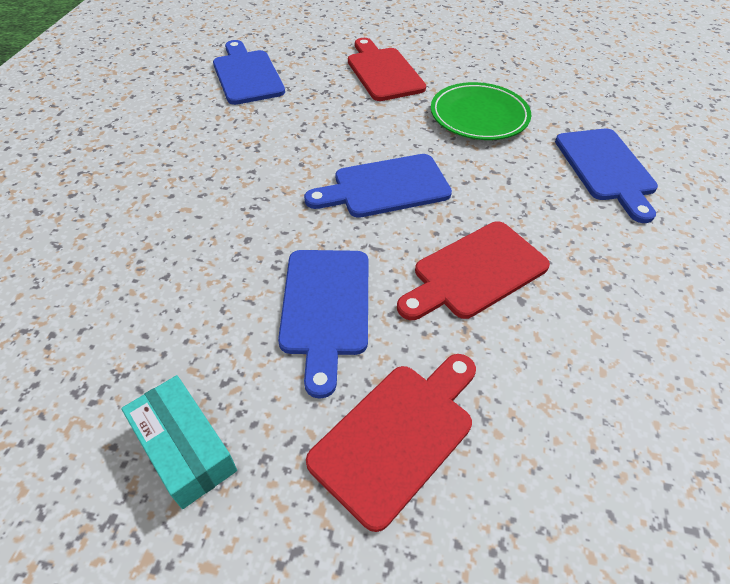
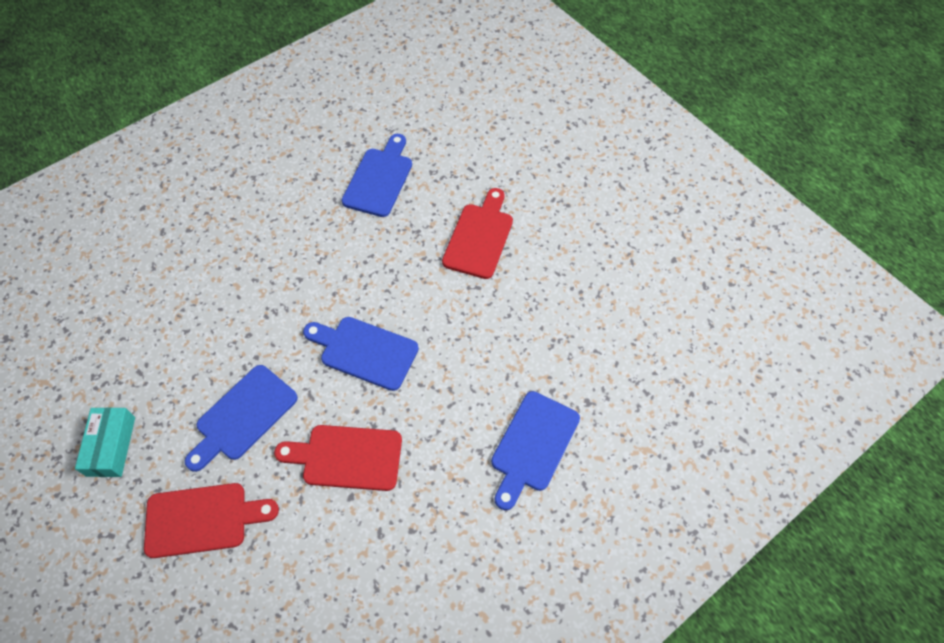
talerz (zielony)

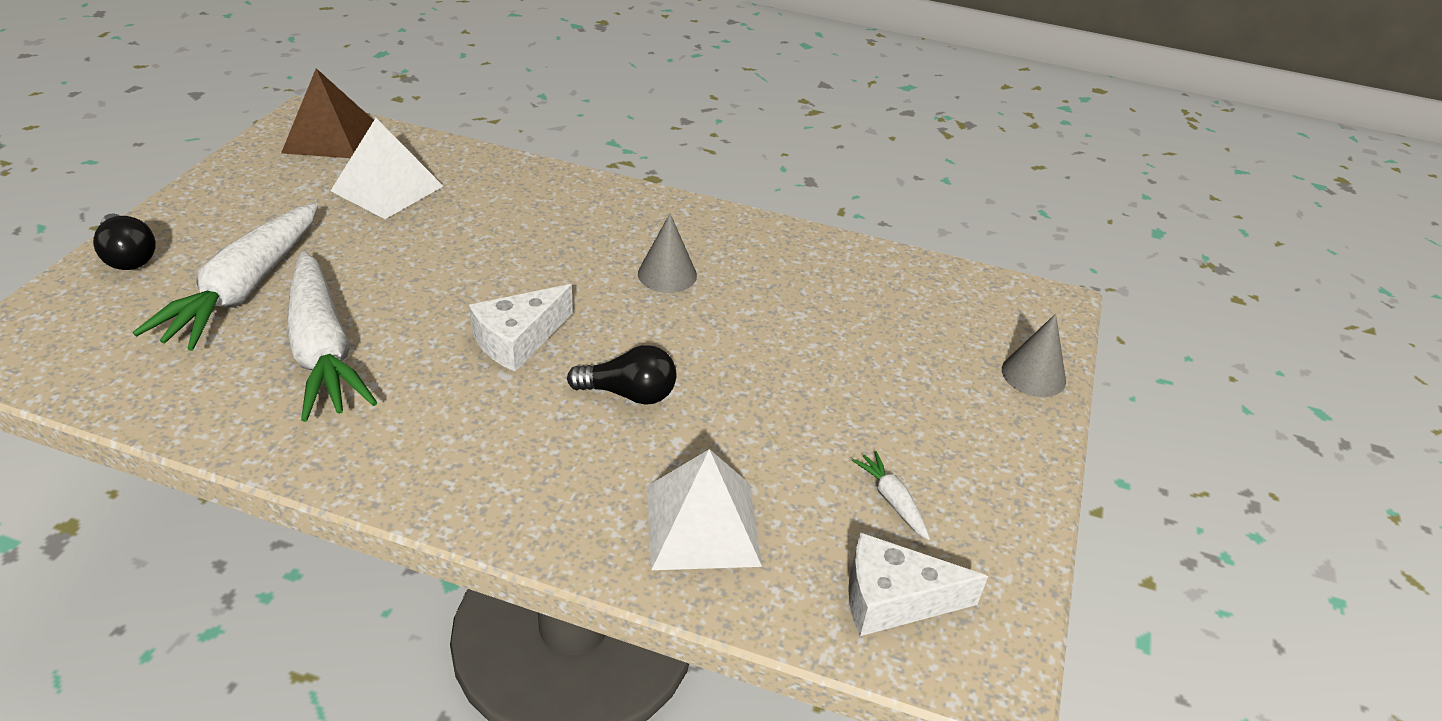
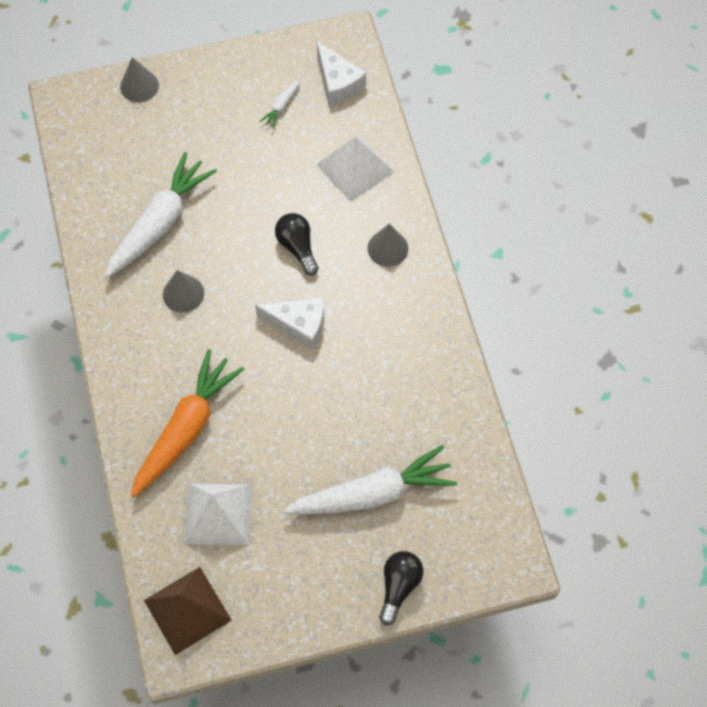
marchewka (biały) (1st from left); marchewka (pomarańczowy); stożek (szary) (3rd from left)

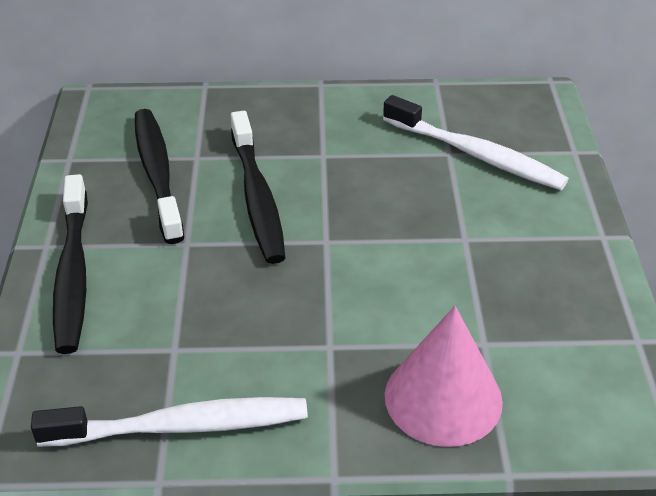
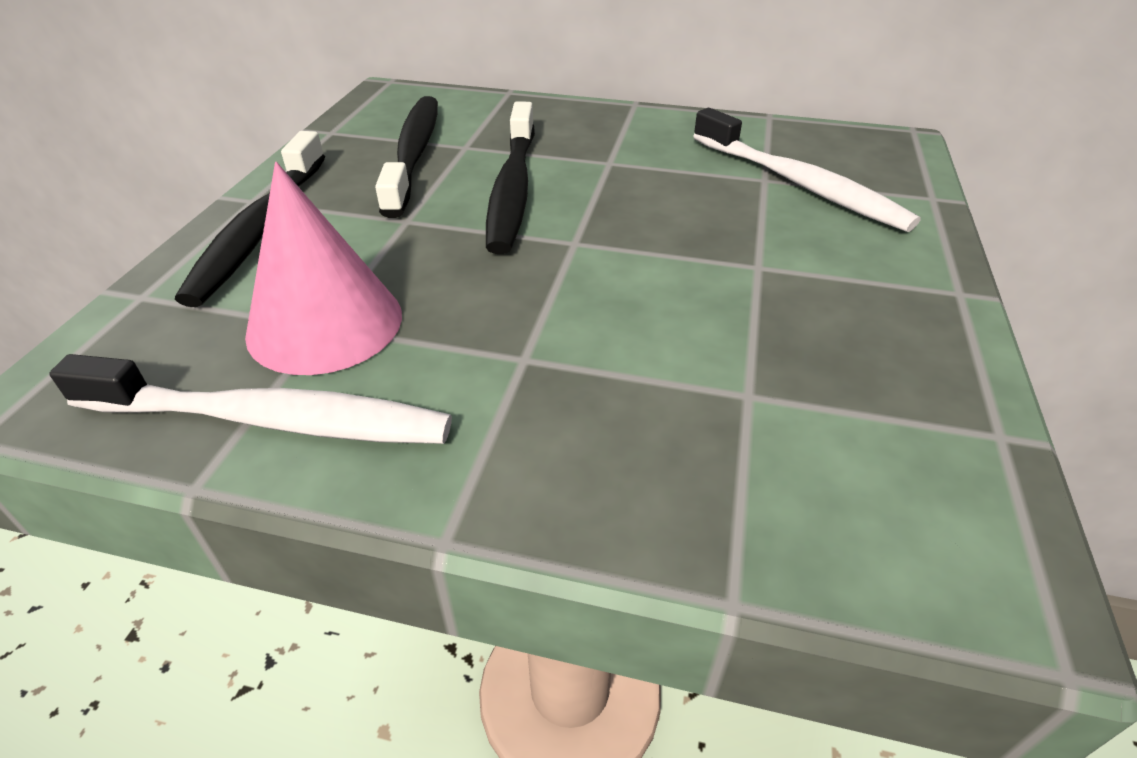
stożek (różowy)

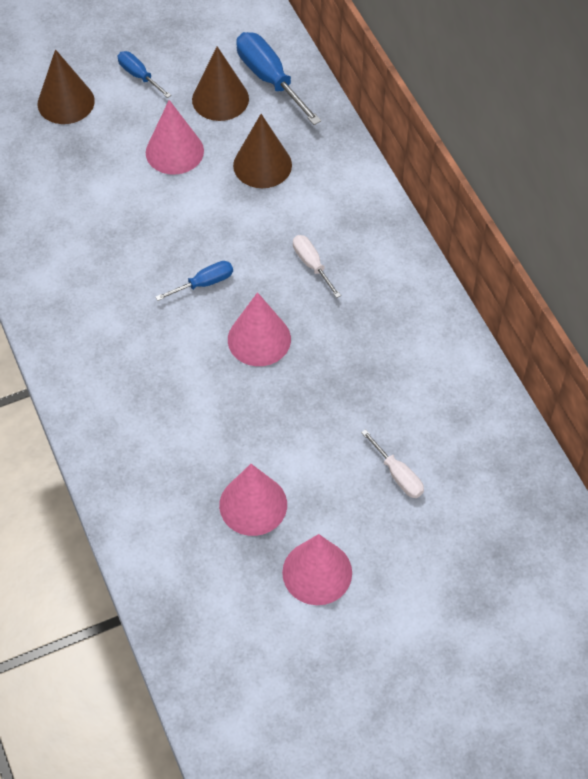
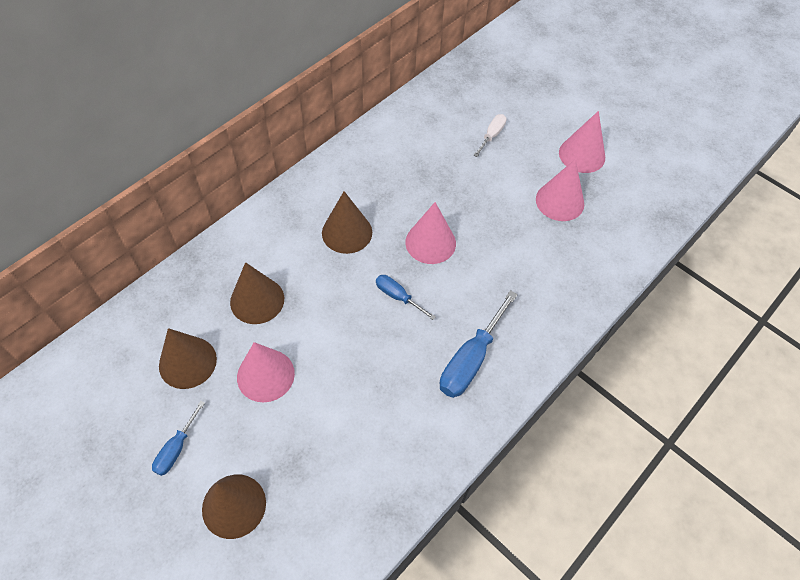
stożek (brązowy) (4th from left); śrubokręt (niebieski) (3rd from left)

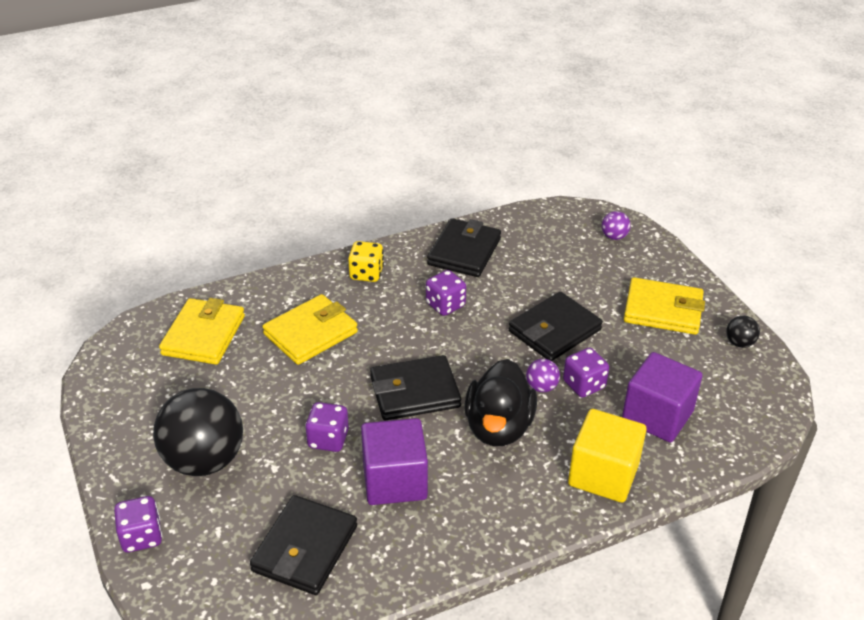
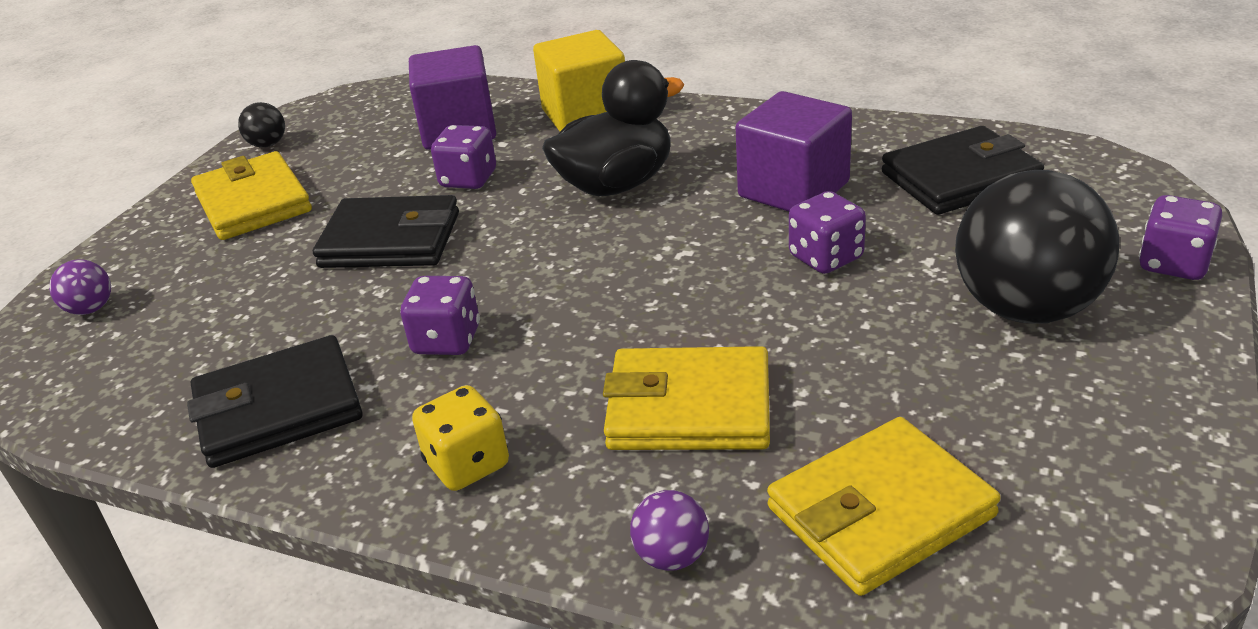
piłka (fioletowy) (2nd from left); portfel (czarny) (2nd from left in the first image)

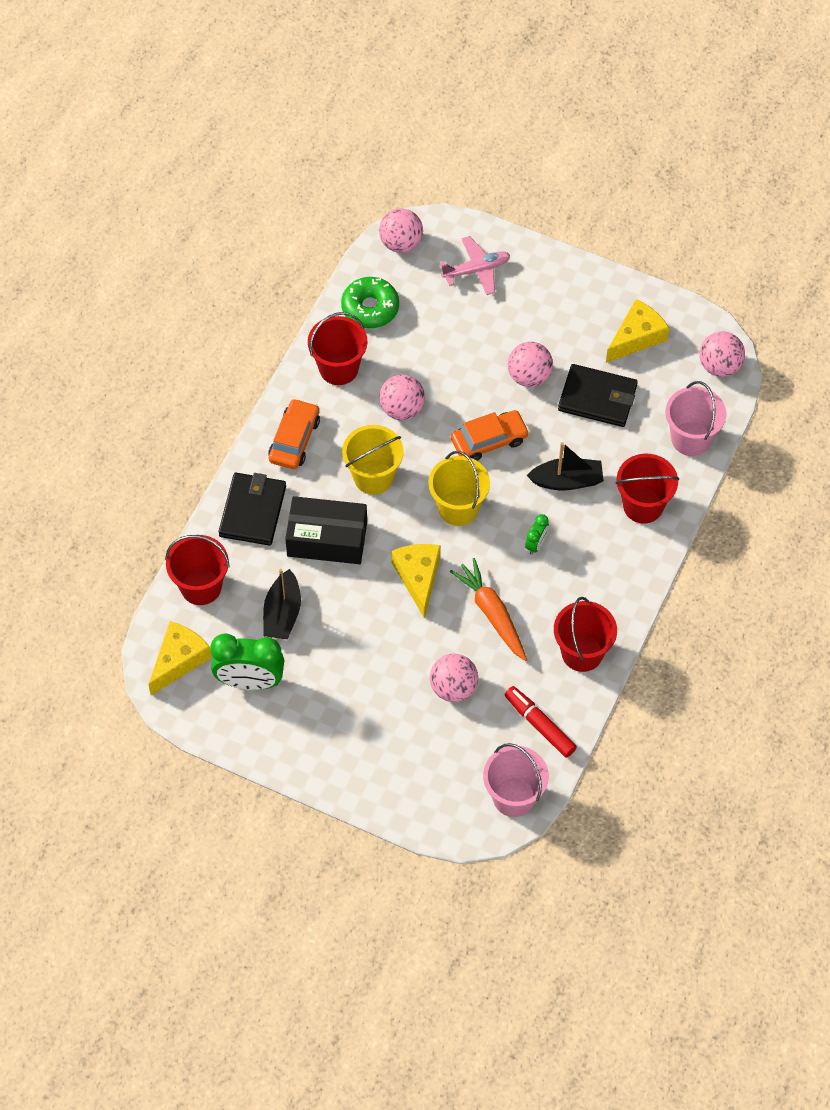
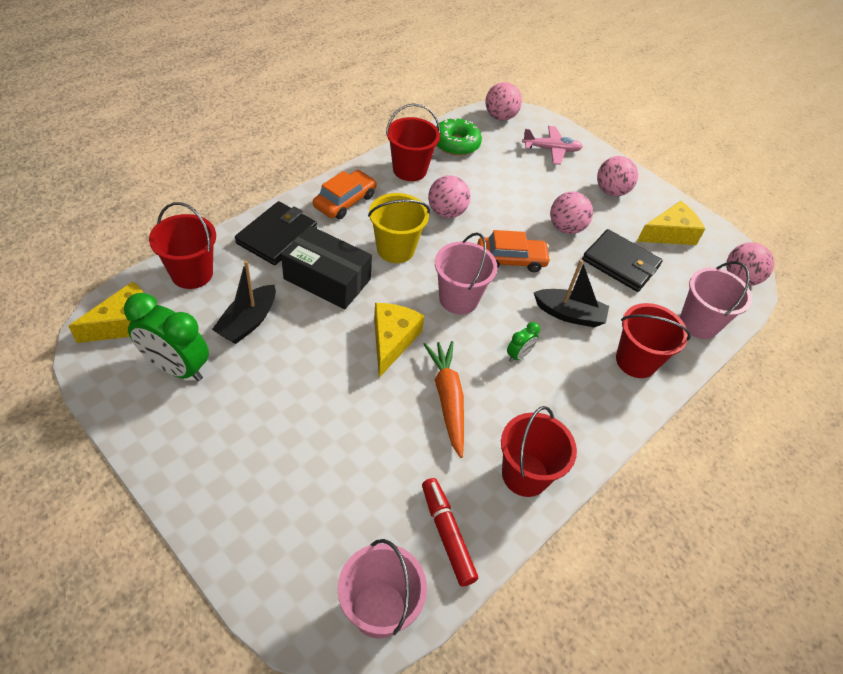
wiadro (różowy) (2nd from left); piłka (różowy) (4th from left)

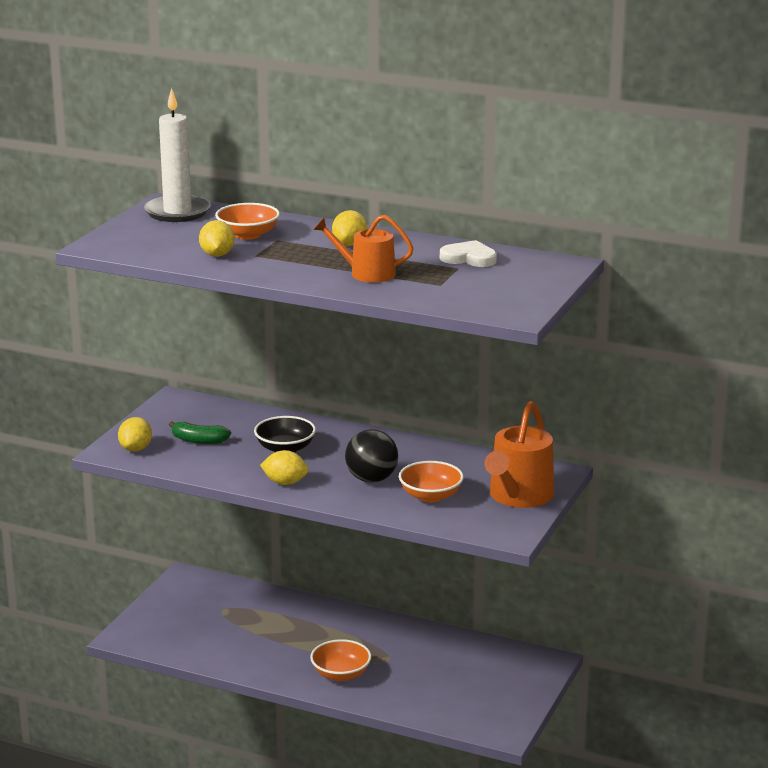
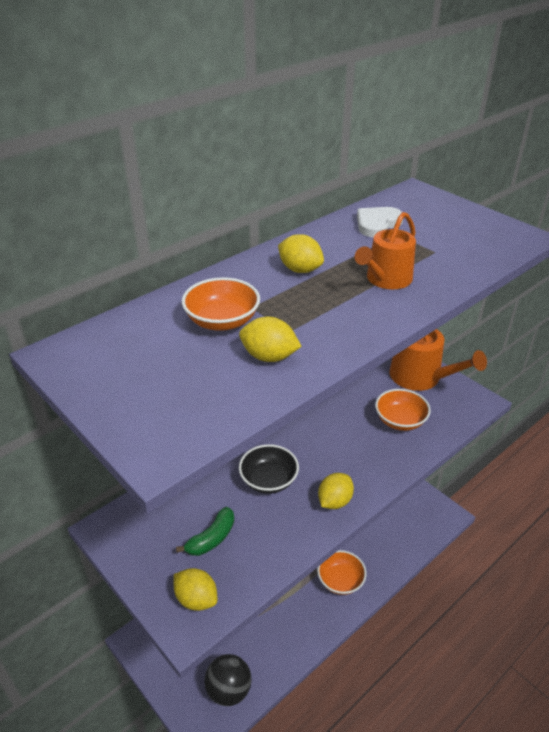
piłka (czarny); świeca (biały)

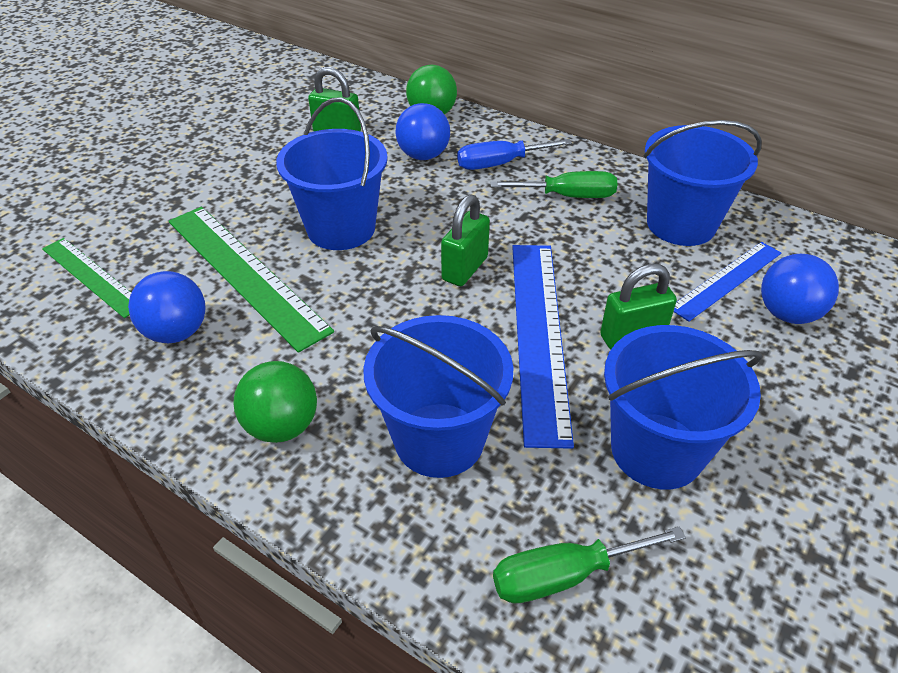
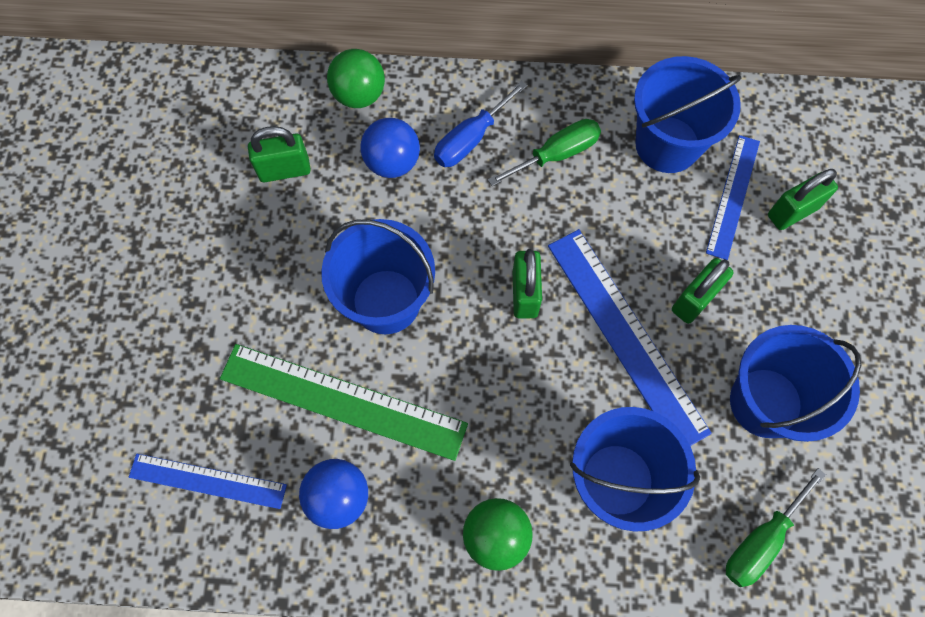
linijka (niebieski) (1st from left); kłódka (zielony) (4th from left)

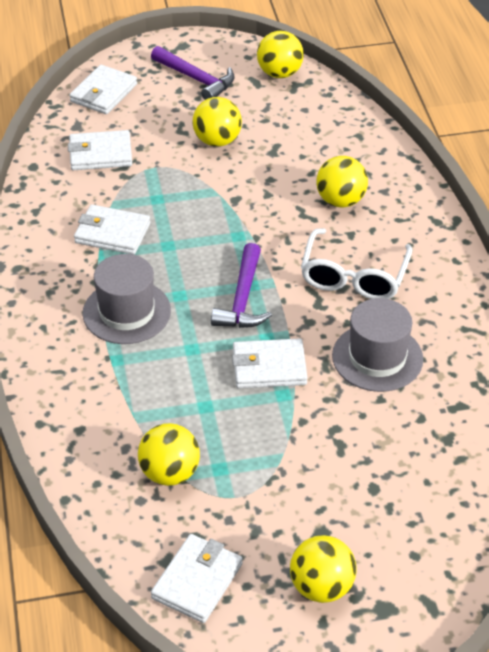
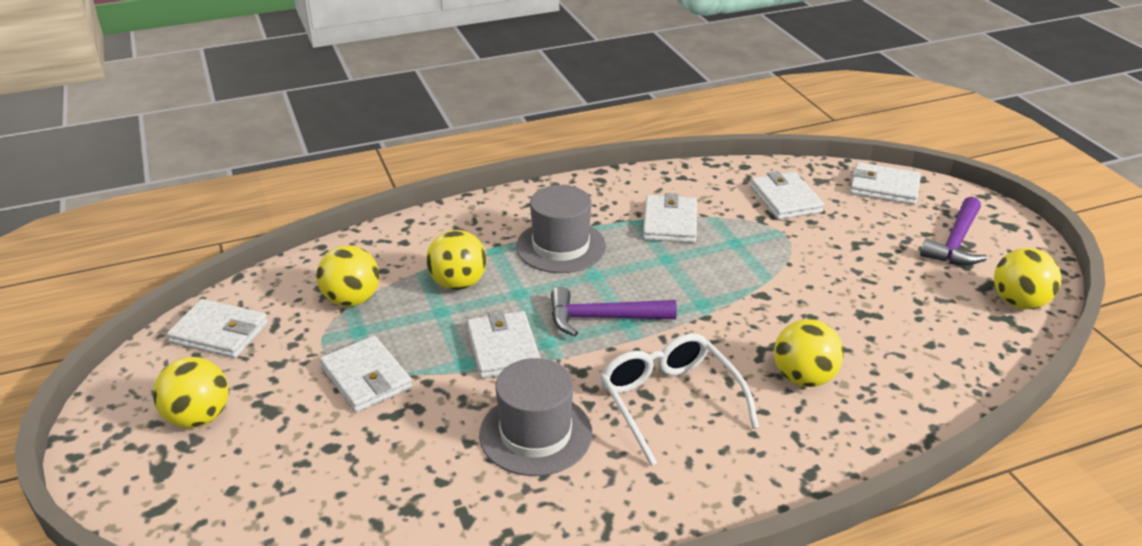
portfel (biały) (2nd from left); piłka (żółty) (3rd from left); okulary (biały)

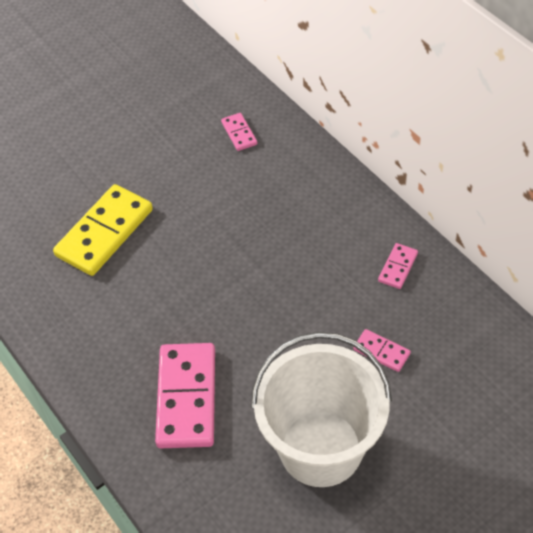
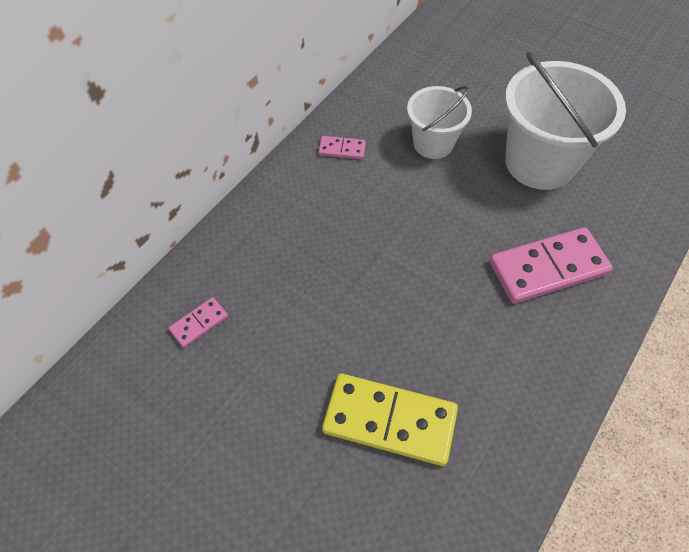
wiadro (biały) (1st from left)

